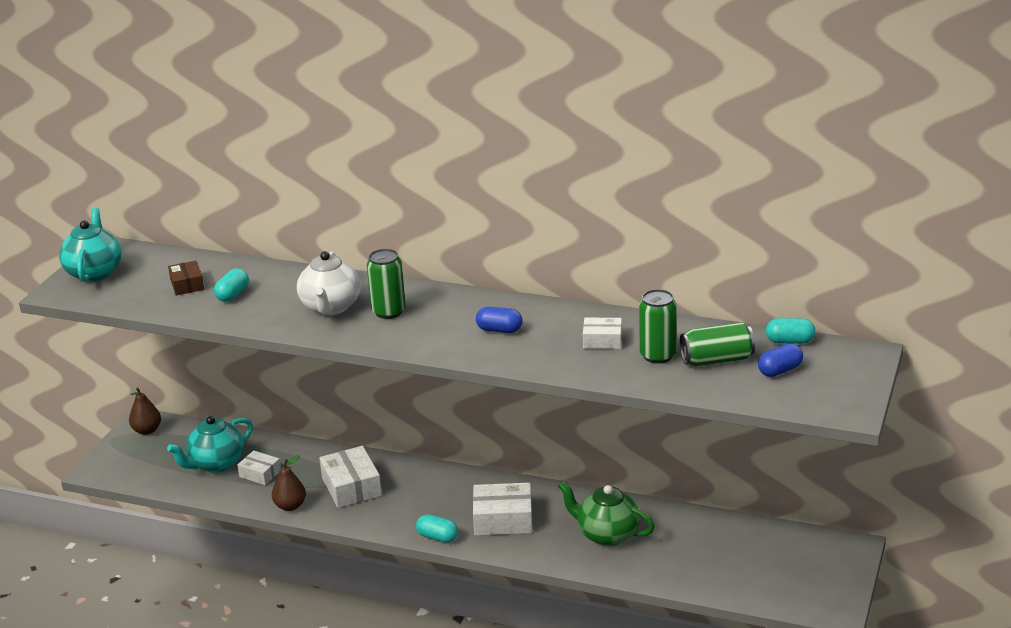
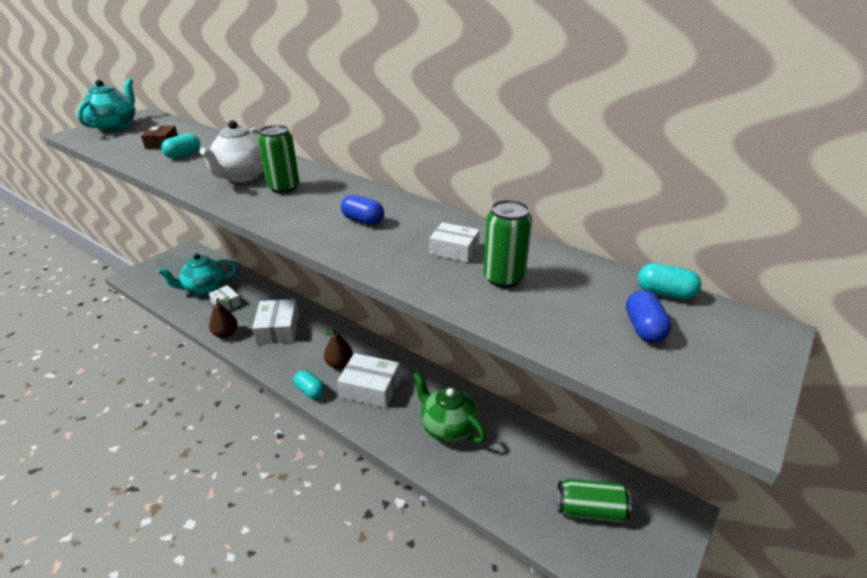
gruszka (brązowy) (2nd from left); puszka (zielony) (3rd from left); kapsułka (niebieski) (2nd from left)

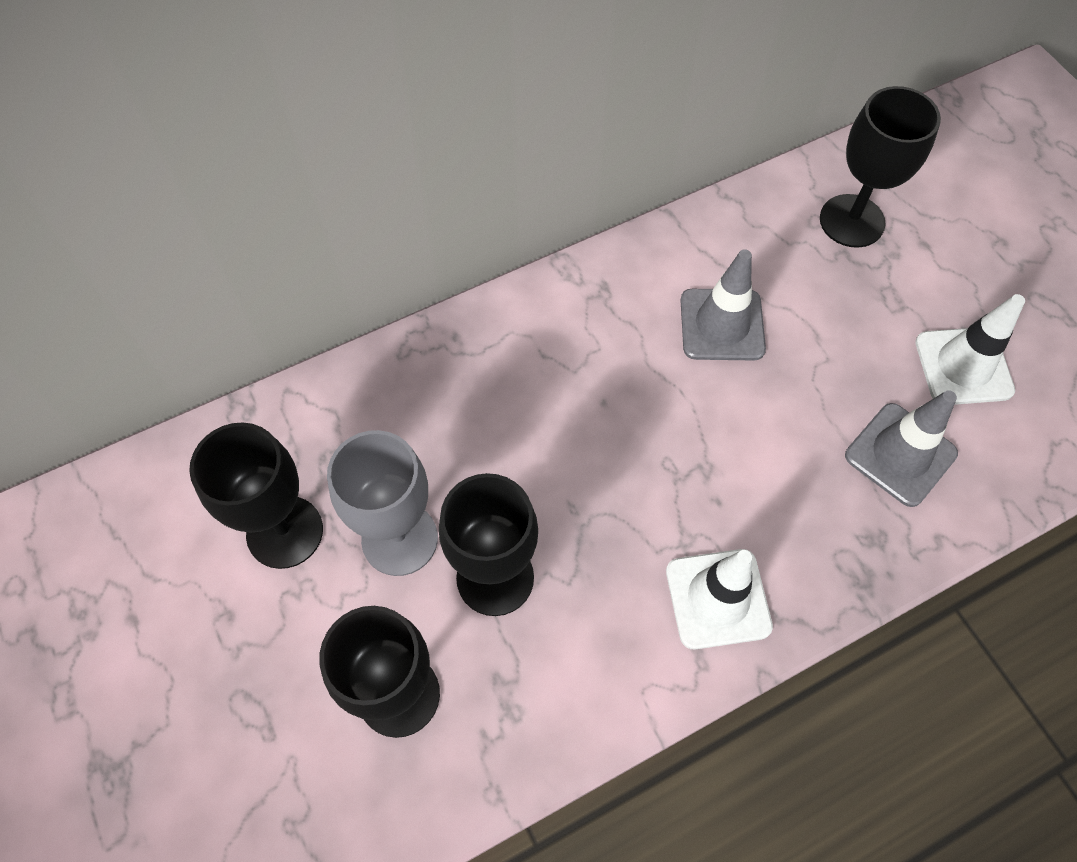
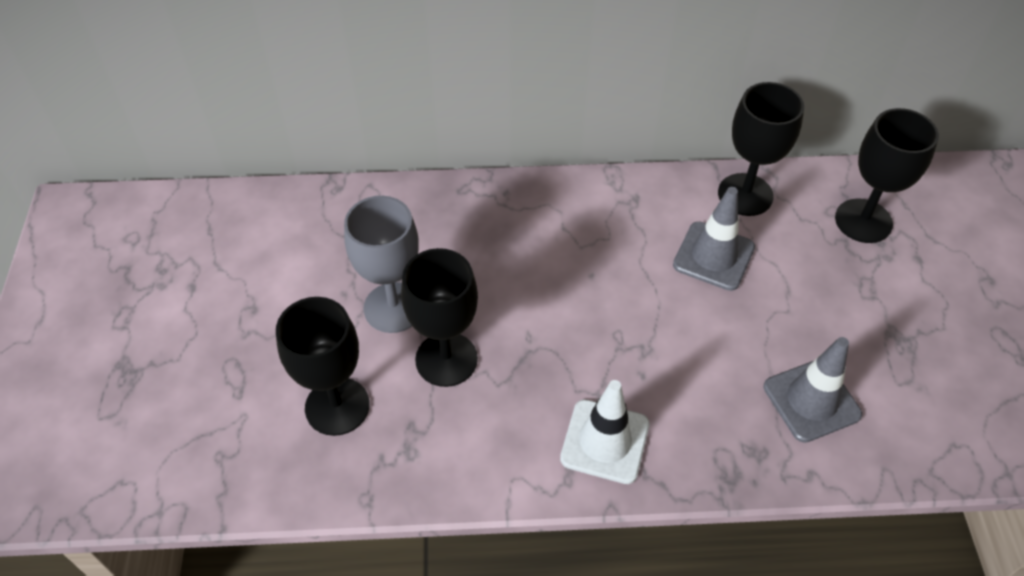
kielich (czarny) (3rd from left); pachołek (biały) (2nd from left in the first image)

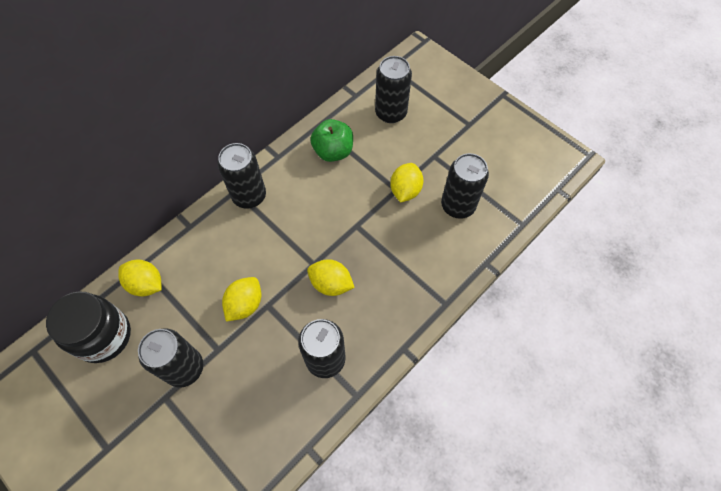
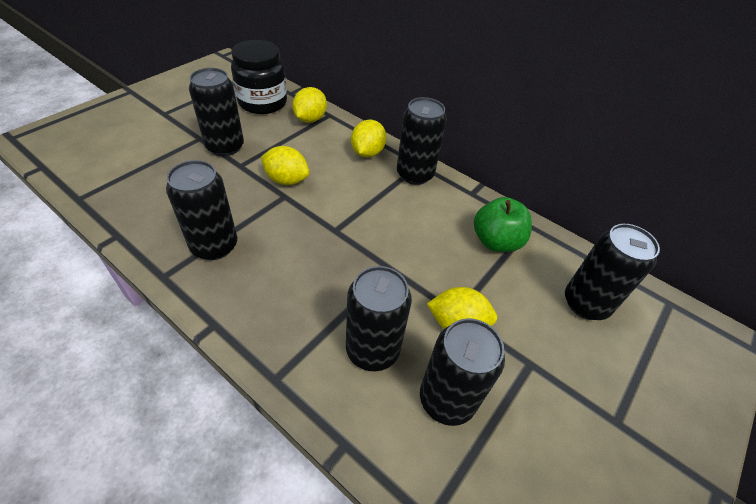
puszka (czarny) (3rd from left); cytryna (żółty) (3rd from left)

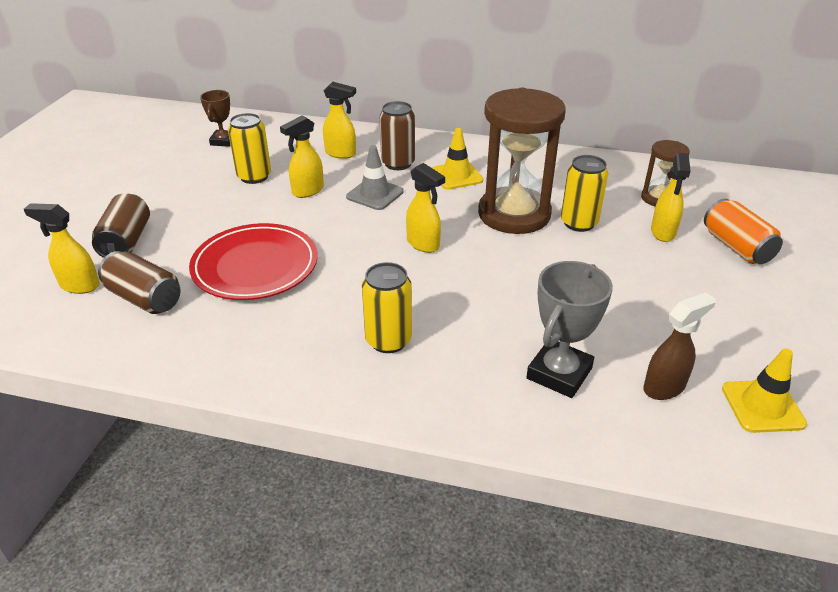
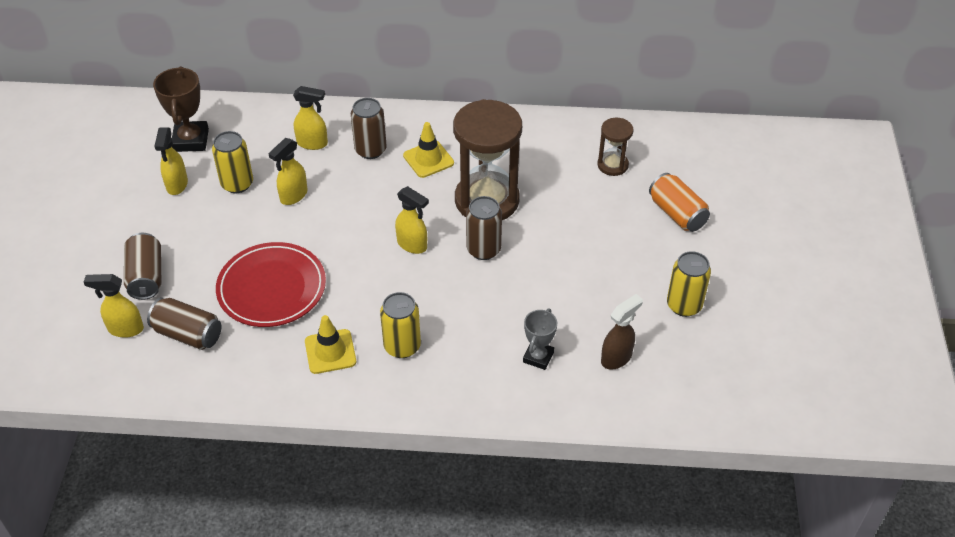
puchar (brązowy); spryskiwacz (żółty) (2nd from left); pachołek (żółty) (1st from left); puszka (brązowy) (4th from left); puchar (szary); puszka (żółty) (3rd from left); pachołek (szary)

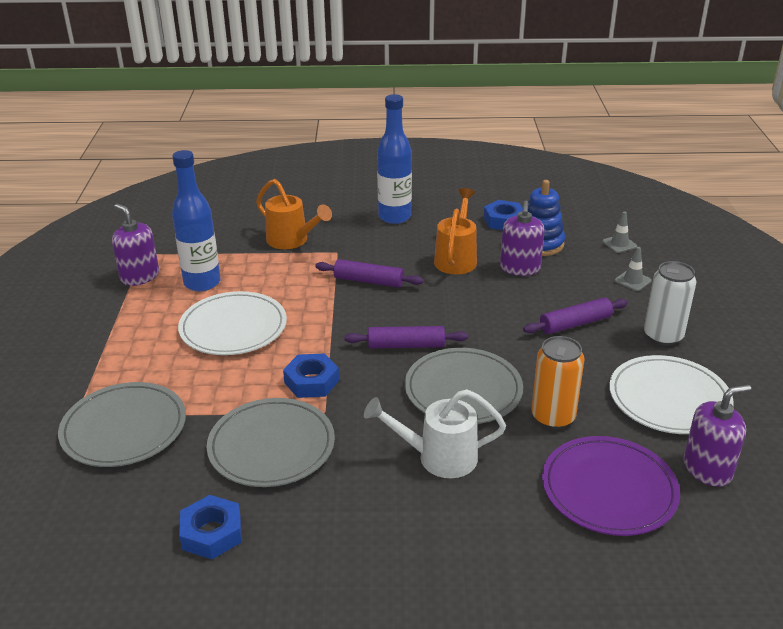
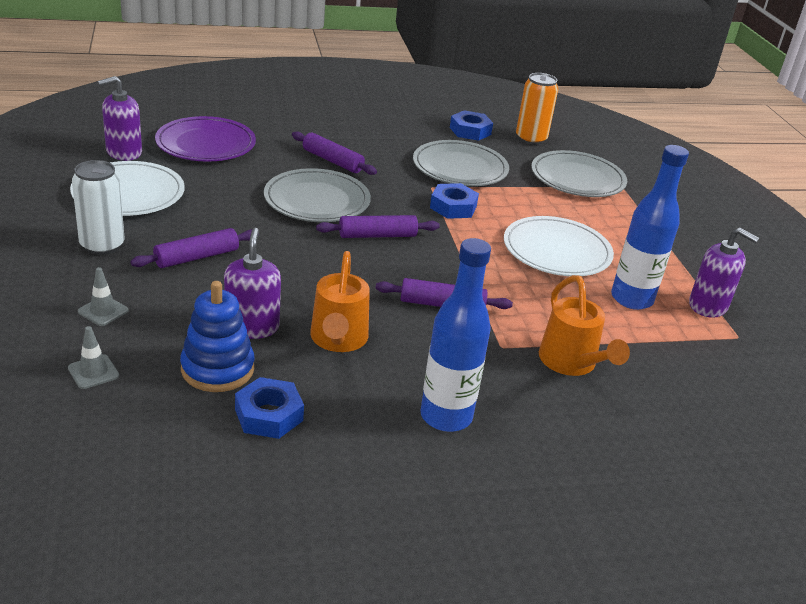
wałek do ciasta (fioletowy) (2nd from left); puszka (pomarańczowy); konewka (pomarańczowy) (2nd from left)

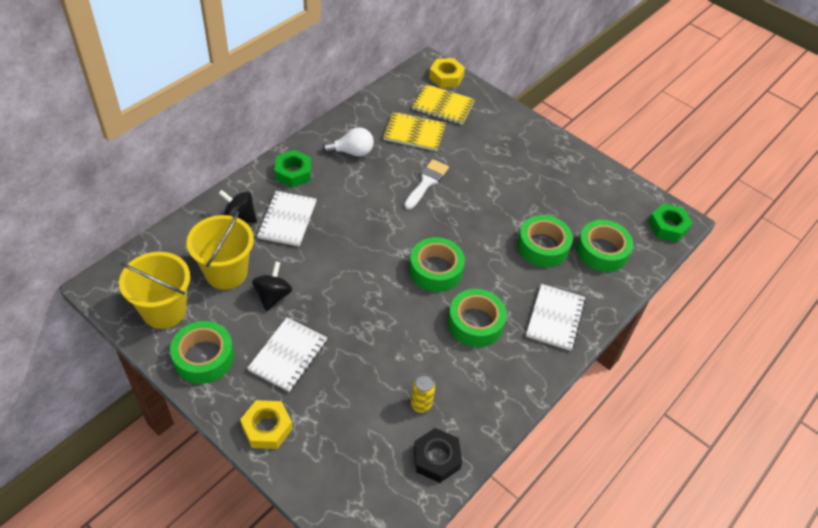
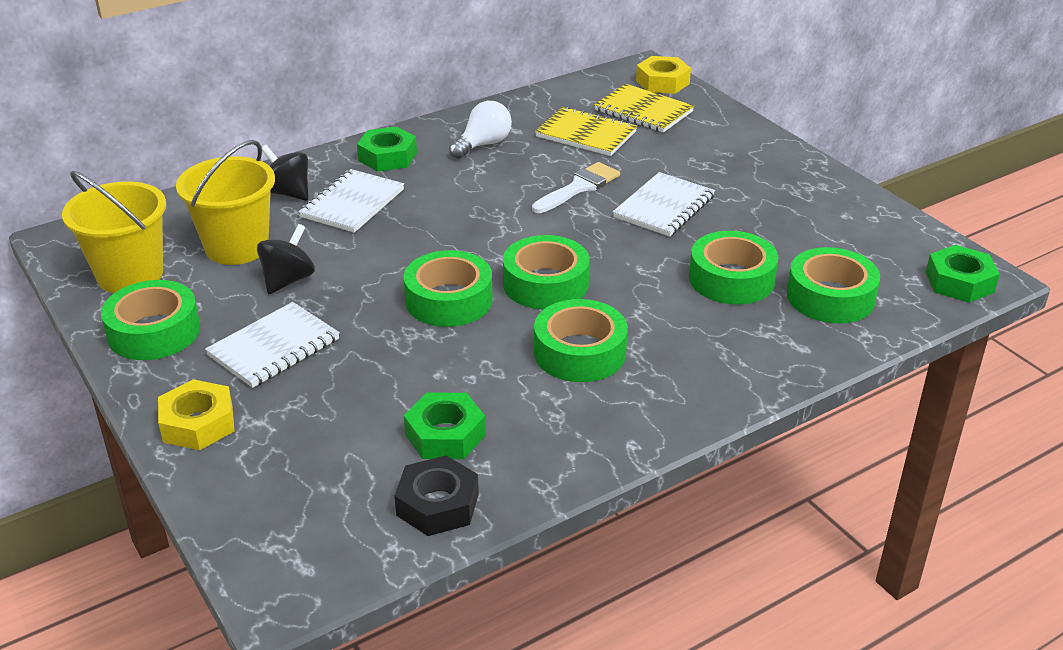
taśma klejąca (zielony) (2nd from left); nakrętka (zielony) (2nd from left); żarówka (biały); zeszyt (biały) (3rd from left)

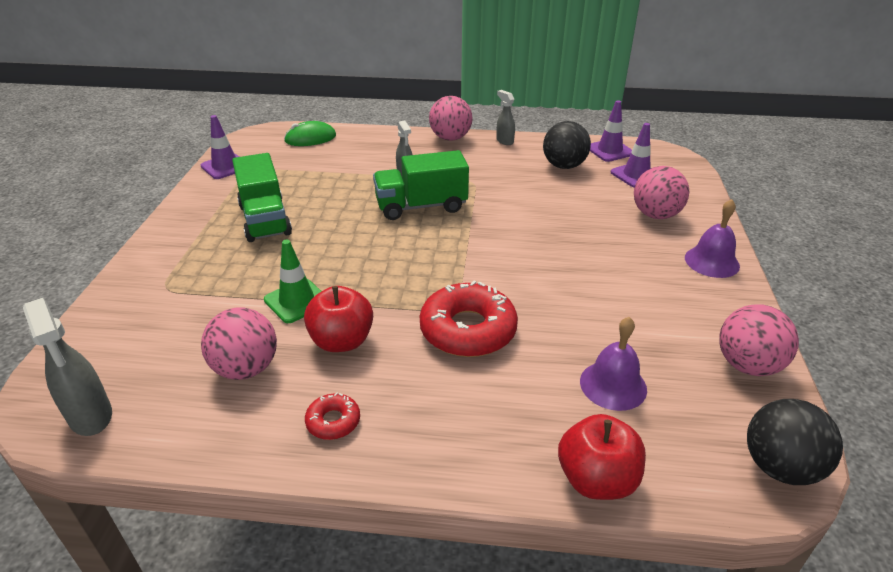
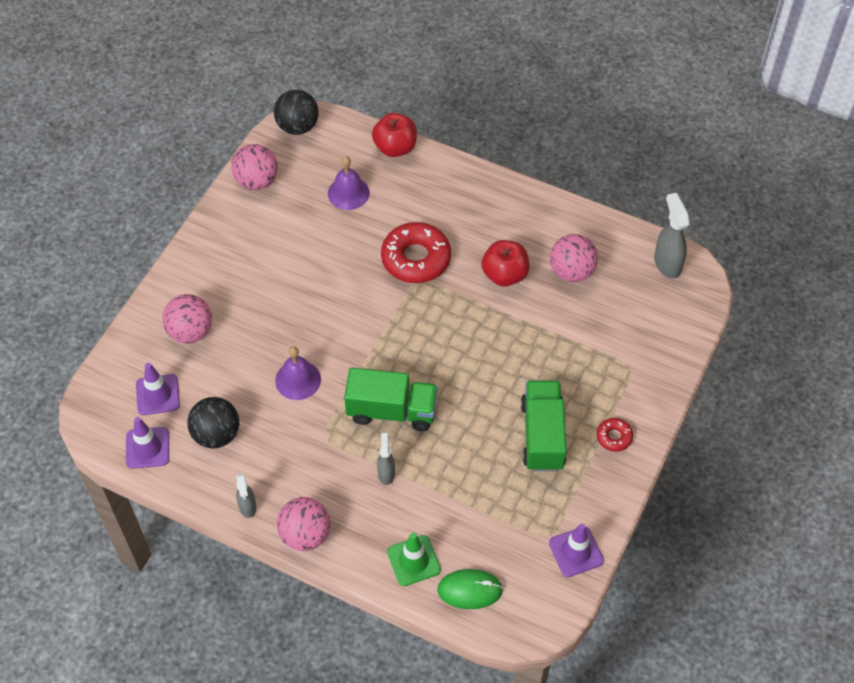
dzwonek (fioletowy) (1st from left); pachołek (zielony); donut (czerwony) (2nd from left)

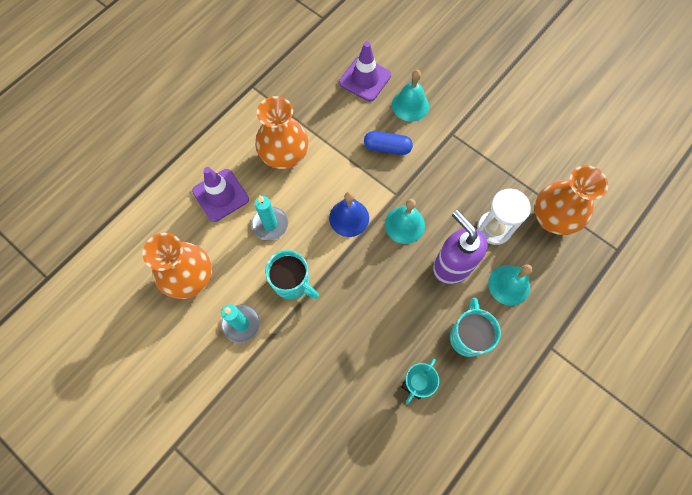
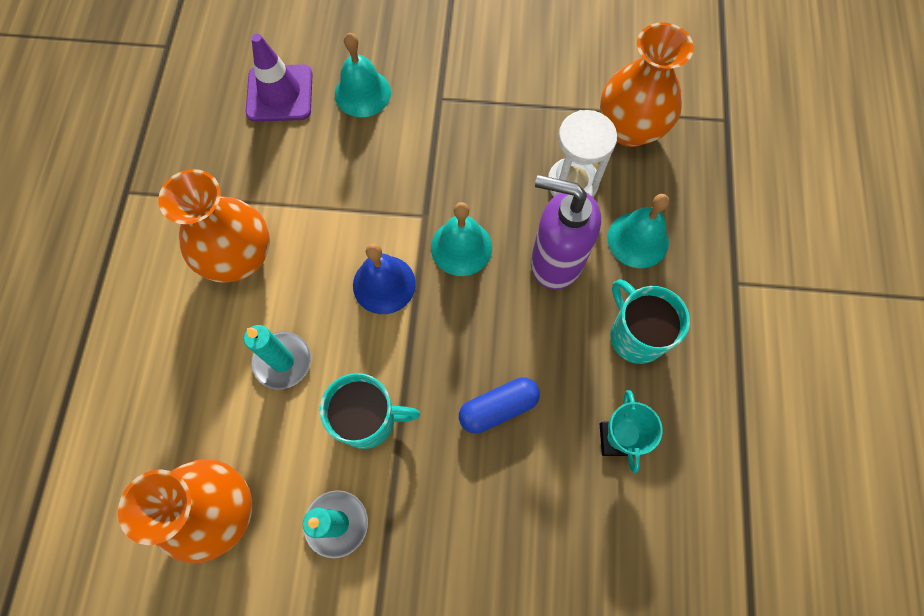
kapsułka (niebieski); pachołek (fioletowy) (1st from left in the first image)

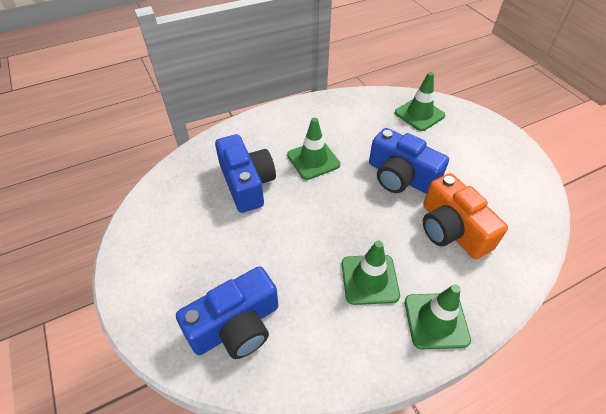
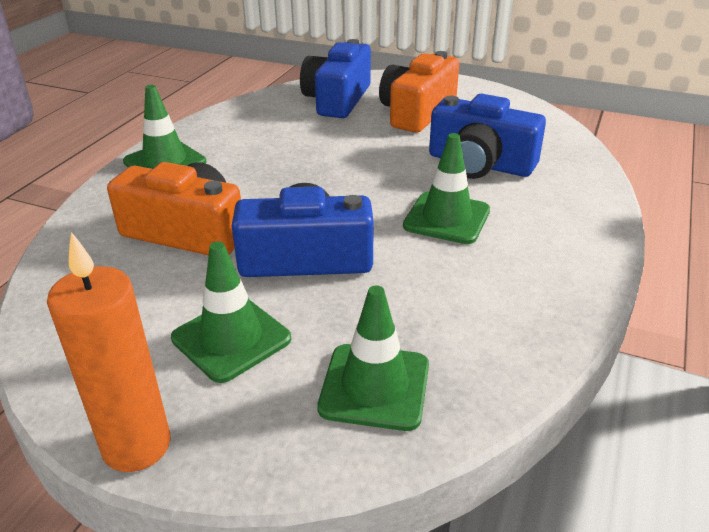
świeca (pomarańczowy); pachołek (zielony) (2nd from left); aparat fotograficzny (pomarańczowy) (2nd from left)

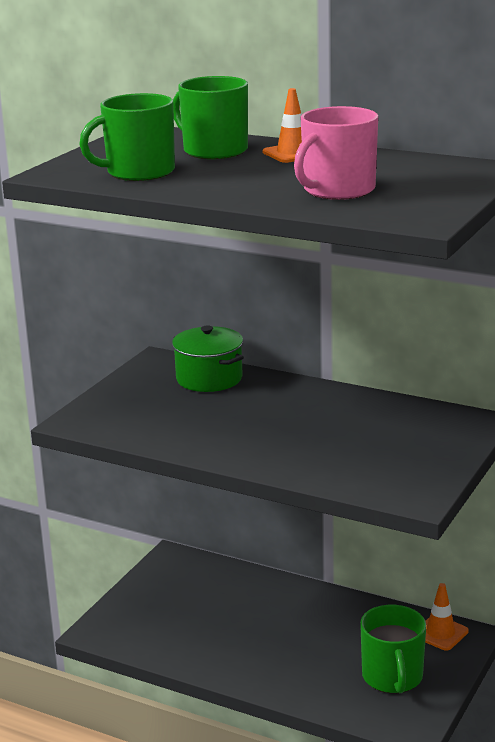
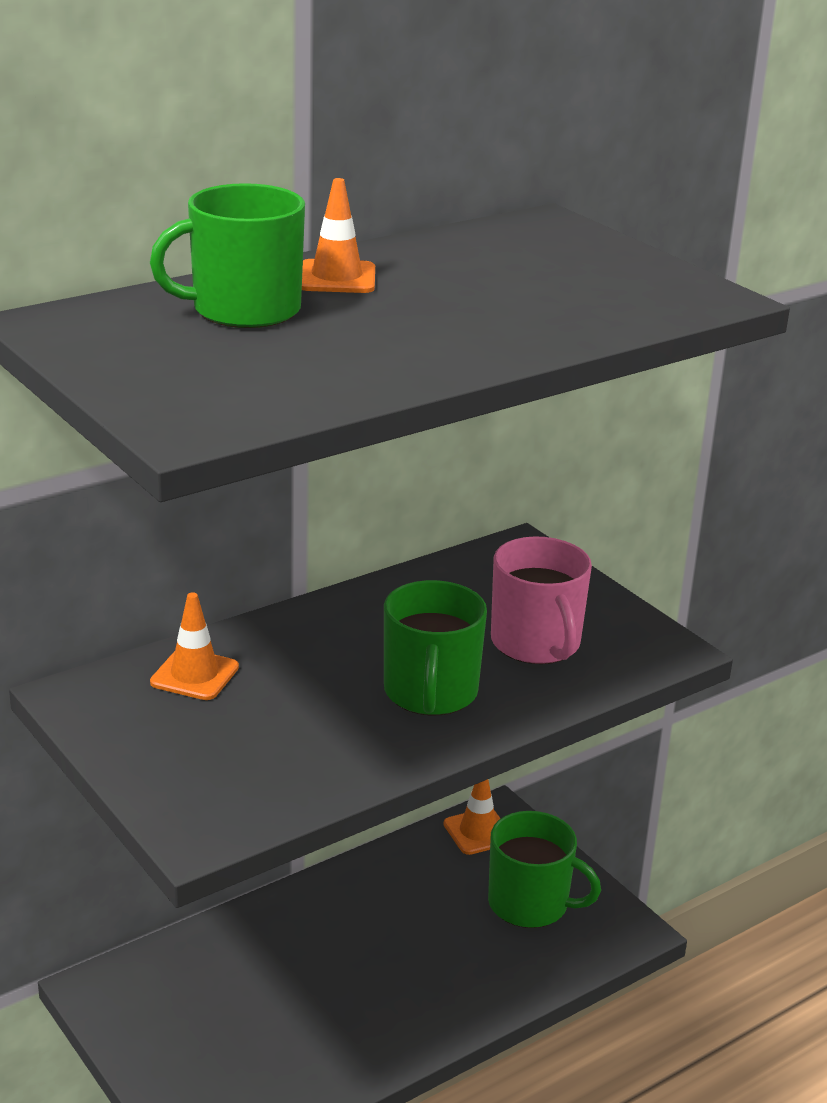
pachołek (pomarańczowy) (1st from left); kubek (zielony) (2nd from left); kubek (różowy)

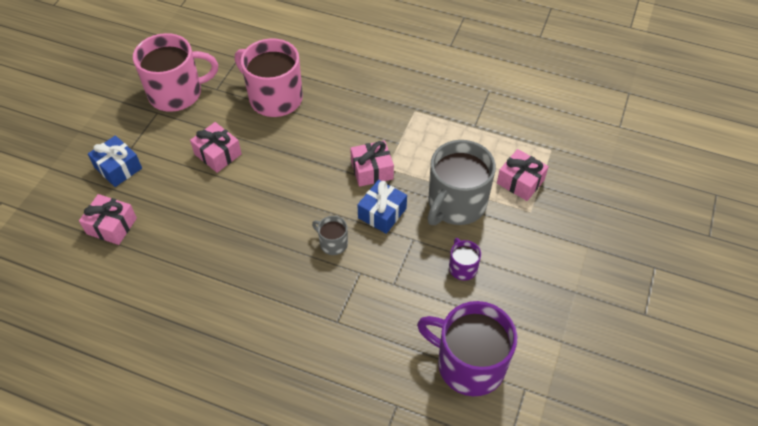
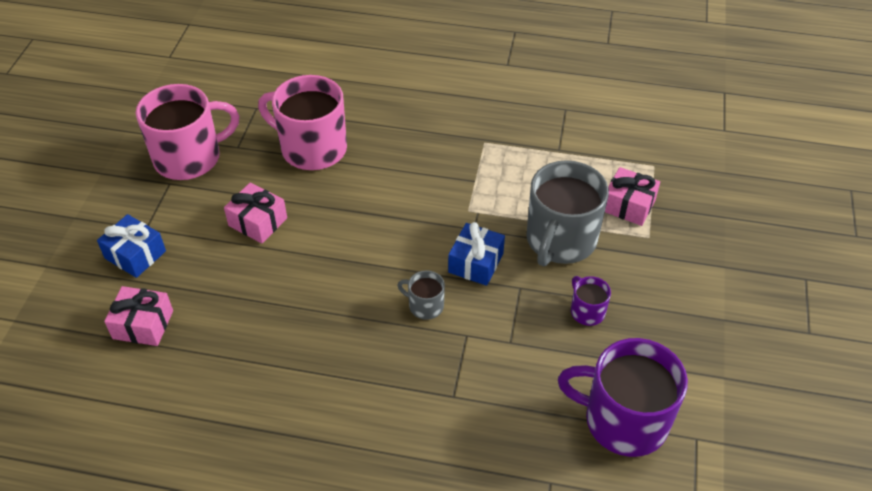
prezent (różowy) (3rd from left in the first image)

